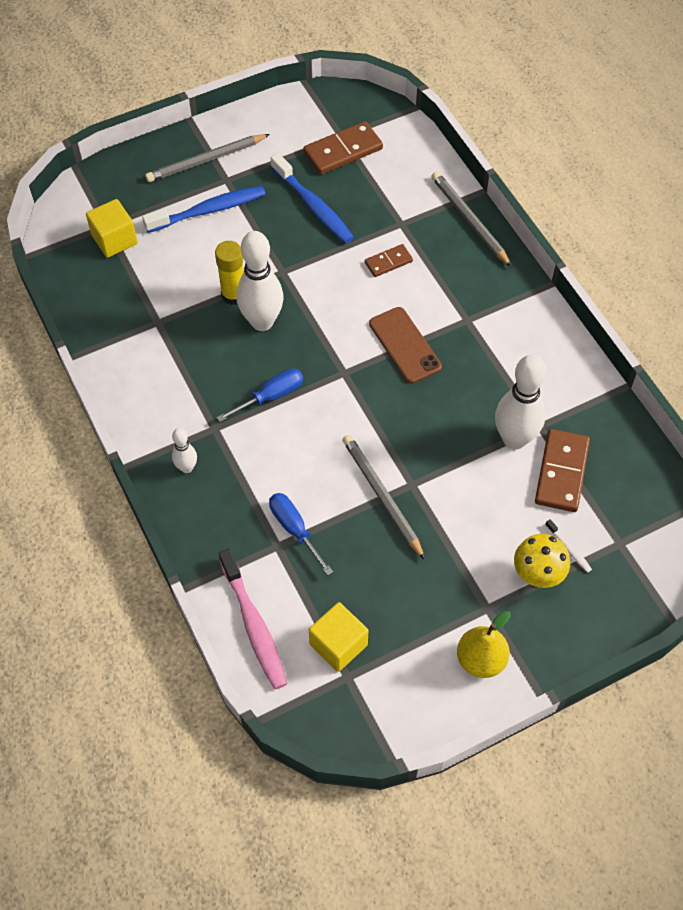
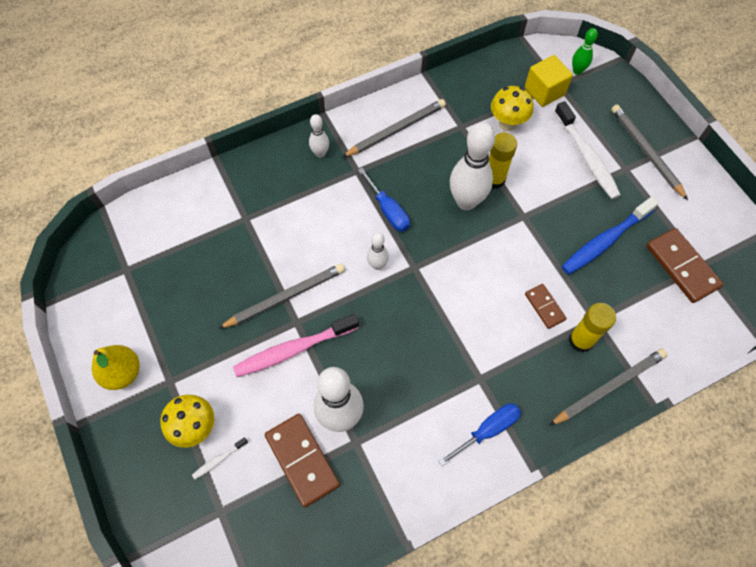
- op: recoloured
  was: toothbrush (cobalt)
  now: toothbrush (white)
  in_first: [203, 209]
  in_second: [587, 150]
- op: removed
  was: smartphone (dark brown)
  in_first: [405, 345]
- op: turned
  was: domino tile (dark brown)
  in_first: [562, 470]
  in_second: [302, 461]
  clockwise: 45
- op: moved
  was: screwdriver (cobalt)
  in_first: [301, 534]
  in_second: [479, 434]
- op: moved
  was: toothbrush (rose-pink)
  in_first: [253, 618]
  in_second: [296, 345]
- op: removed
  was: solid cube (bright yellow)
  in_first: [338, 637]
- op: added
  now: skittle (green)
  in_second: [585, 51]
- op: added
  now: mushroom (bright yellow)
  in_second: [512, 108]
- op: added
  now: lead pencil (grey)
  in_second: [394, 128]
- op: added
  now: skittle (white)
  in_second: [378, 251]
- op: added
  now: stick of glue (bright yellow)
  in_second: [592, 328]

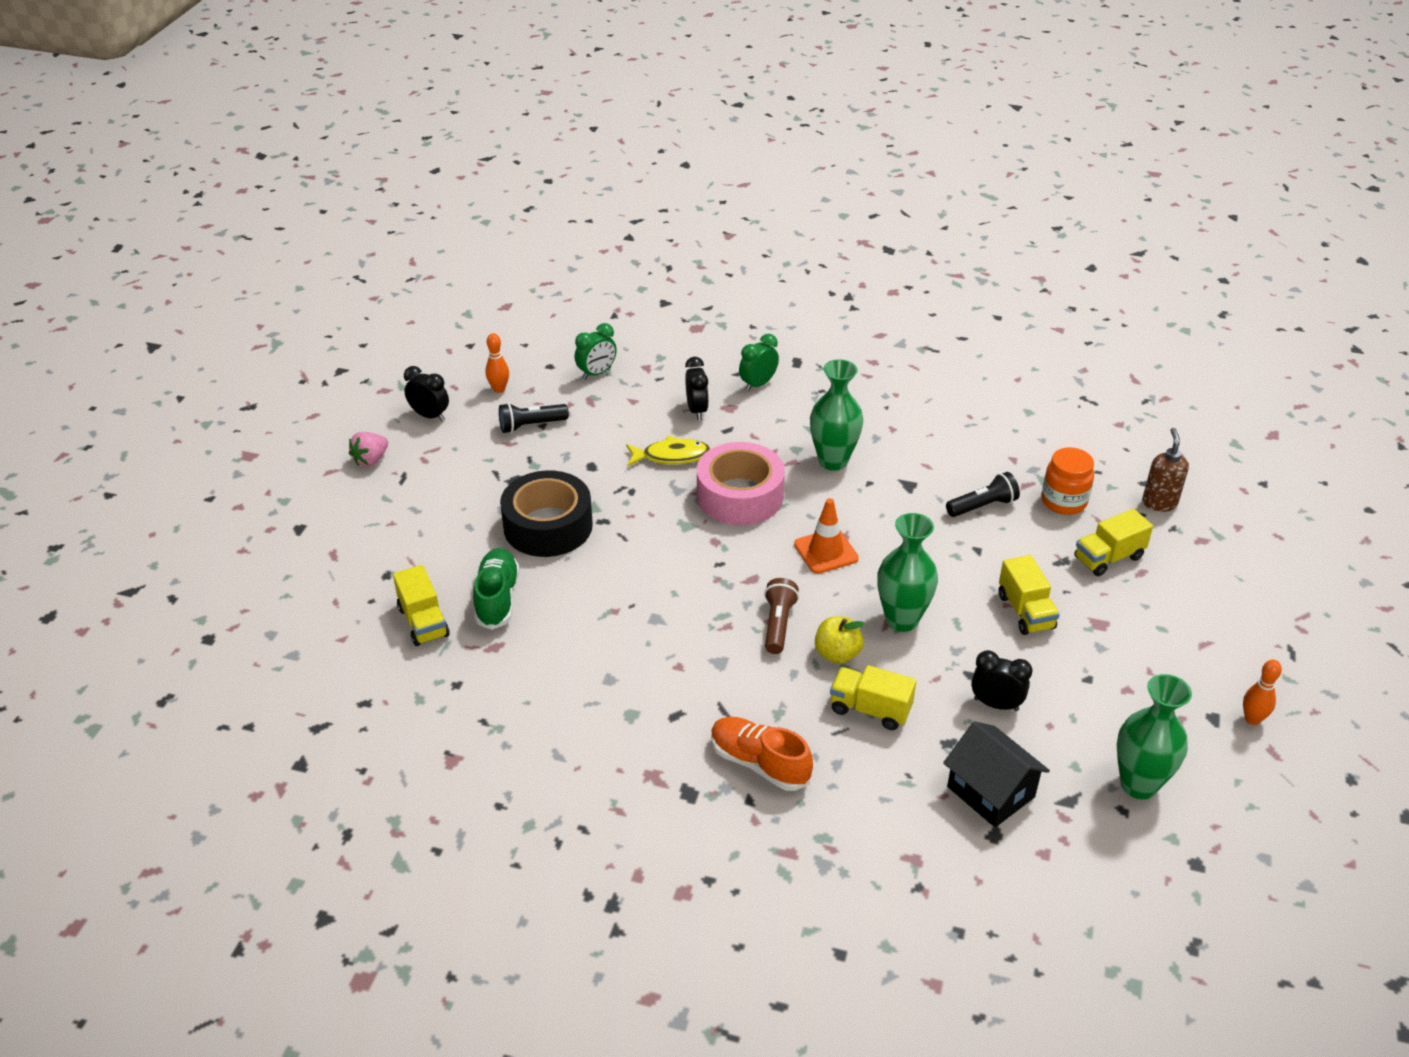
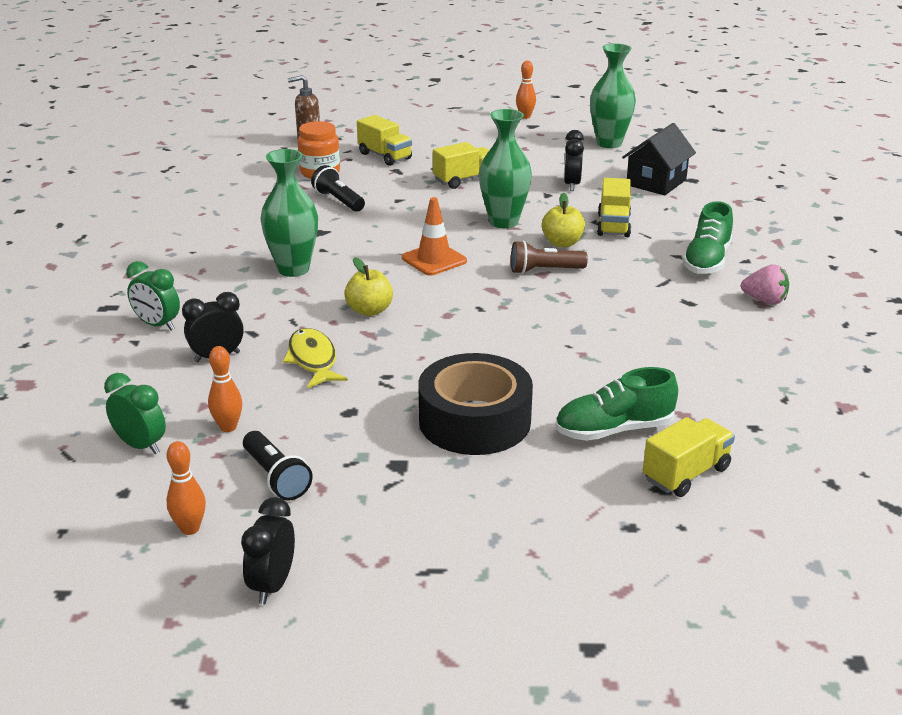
- op: moved
  was: berry (rose-pink)
  in_first: [368, 449]
  in_second: [765, 284]
- op: replaced
  was: roll of tape (rose-pink)
  now: apple fruit (bright yellow)
  in_first: [741, 483]
  in_second: [368, 286]
- op: recoloured
  was: lace-up shoe (orange)
  now: lace-up shoe (green)
  in_first: [762, 754]
  in_second: [707, 237]
- op: added
  now: skittle (orange)
  in_second: [225, 389]

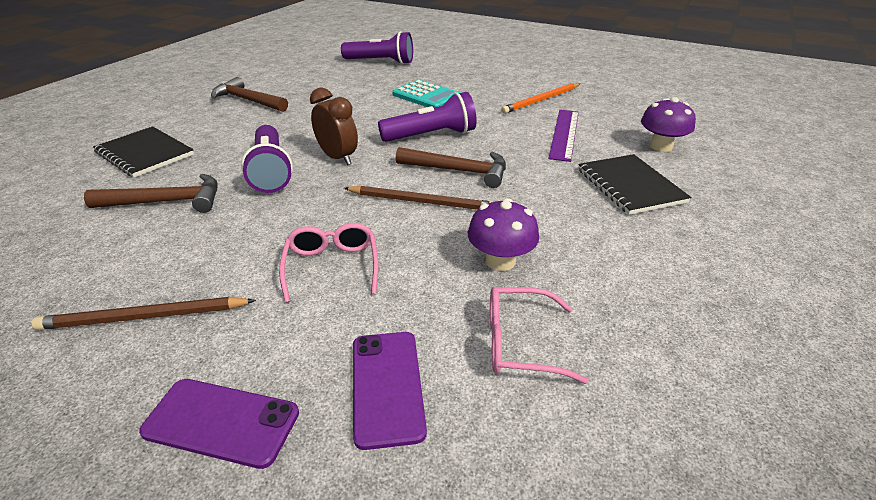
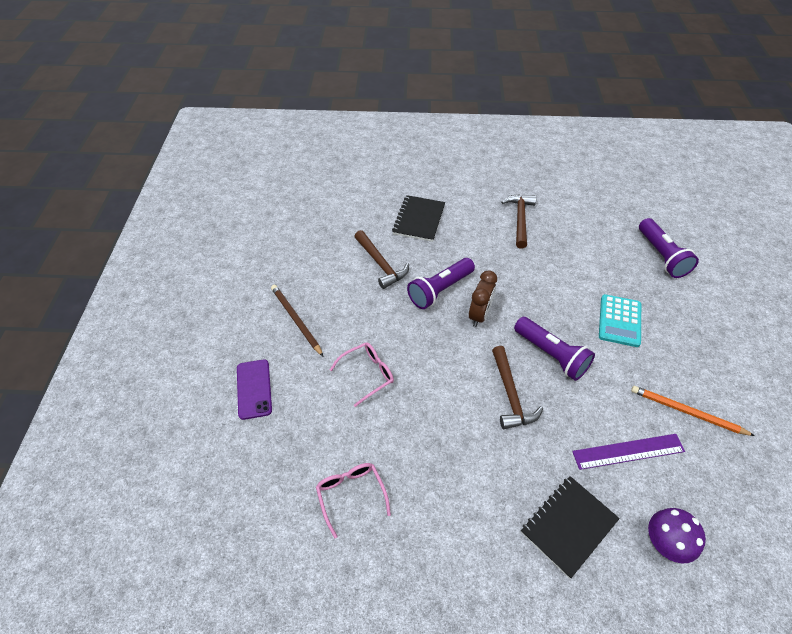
- op: removed
  was: lead pencil (dark brown)
  in_first: [417, 198]
- op: removed
  was: mushroom (royal purple)
  in_first: [503, 234]
- op: removed
  was: smartphone (royal purple)
  in_first: [390, 391]

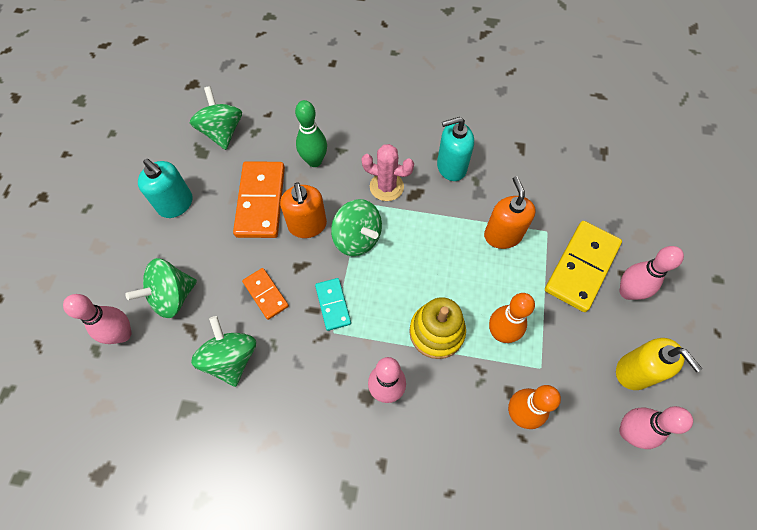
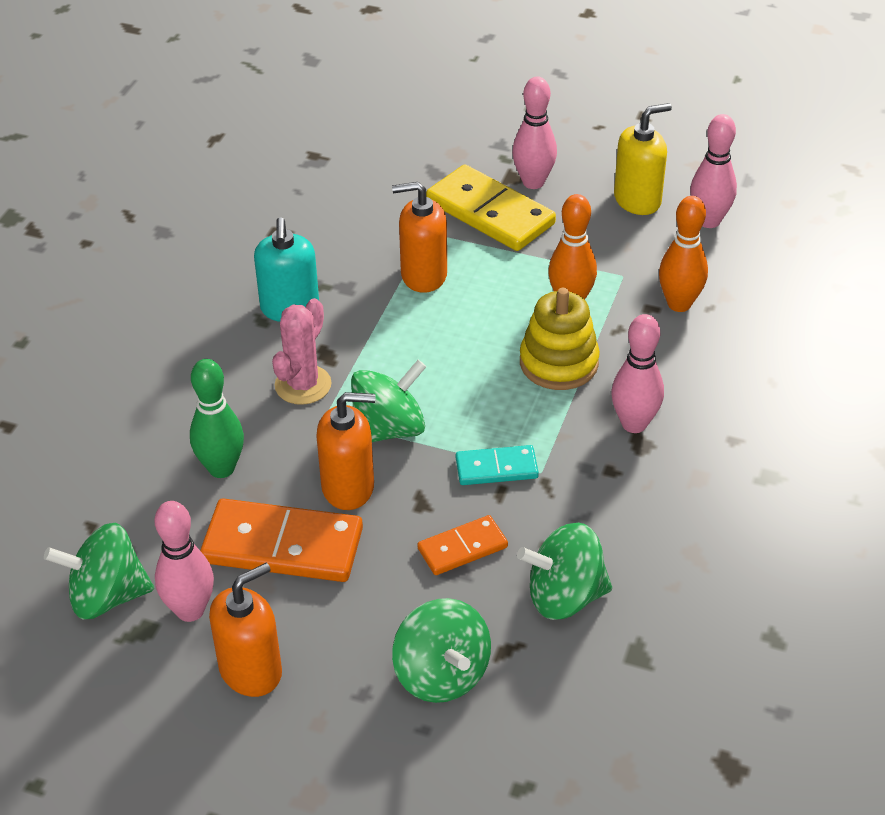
- op: recoloured
  was: soap dispenser (teal)
  now: soap dispenser (orange)
  in_first: [165, 188]
  in_second: [245, 630]
- op: moved
  was: skittle (rose-pink)
  in_first: [97, 319]
  in_second: [184, 561]

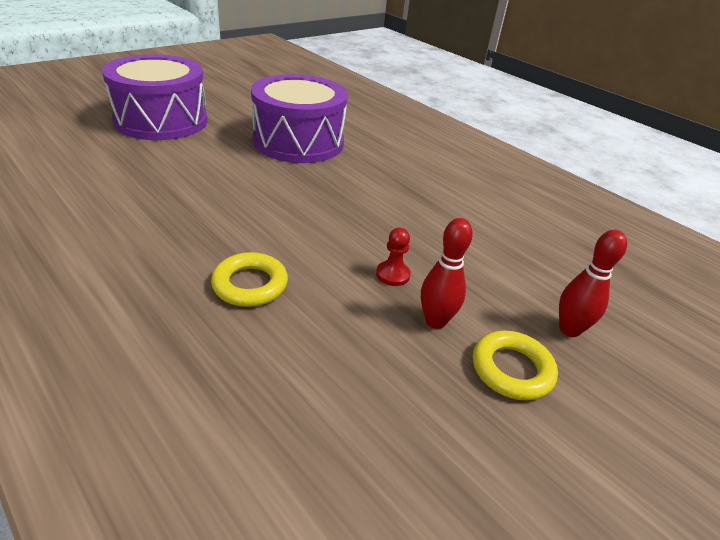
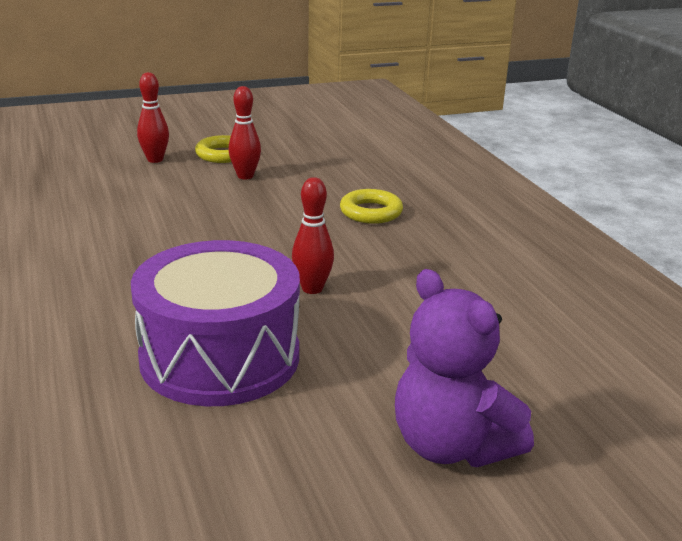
- op: replaced
  was: drum (royal purple)
  now: stuffed bear (royal purple)
  in_first: [155, 97]
  in_second: [464, 368]
- op: removed
  was: pawn (red)
  in_first: [393, 257]
- op: added
  now: skittle (red)
  in_second: [313, 235]

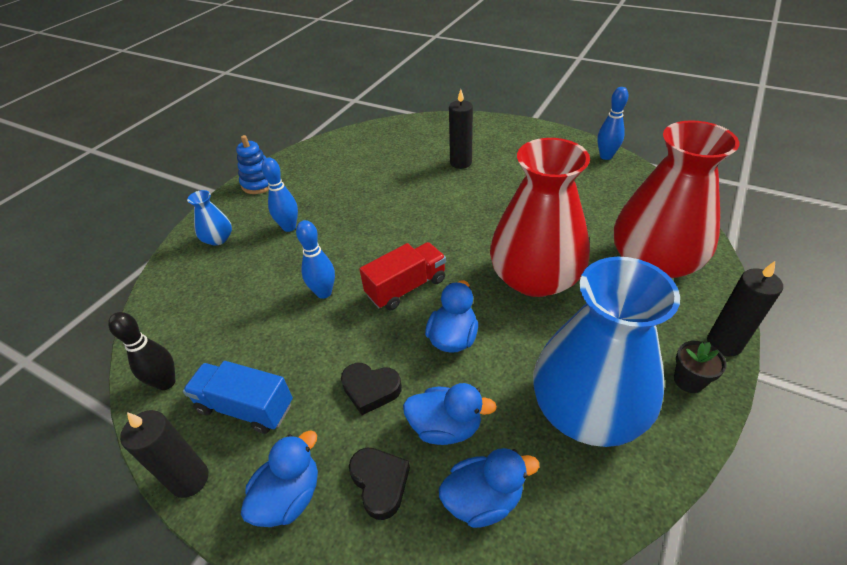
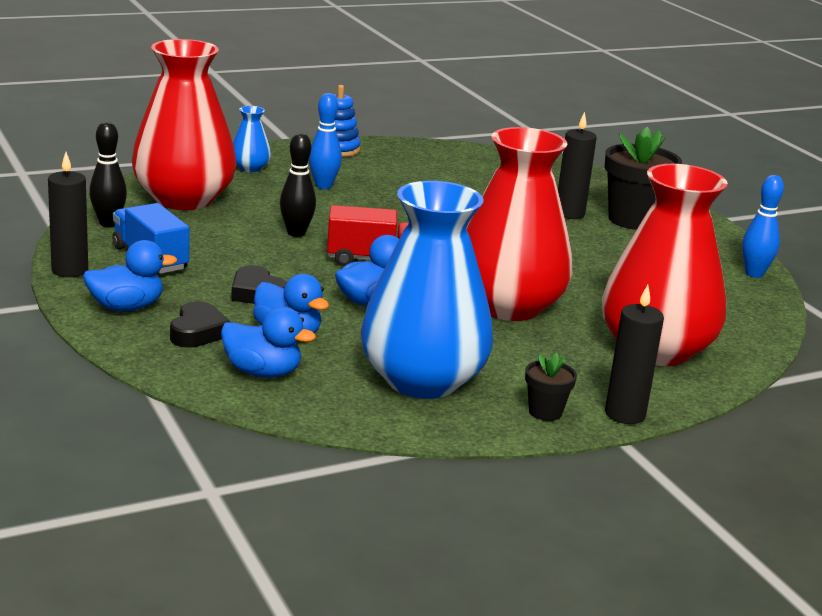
- op: recoloured
  was: skittle (cobalt)
  now: skittle (black)
  in_first: [315, 259]
  in_second: [298, 185]
- op: added
  now: flower vase (red)
  in_second: [184, 124]
- op: added
  now: plant pot (black)
  in_second: [643, 178]

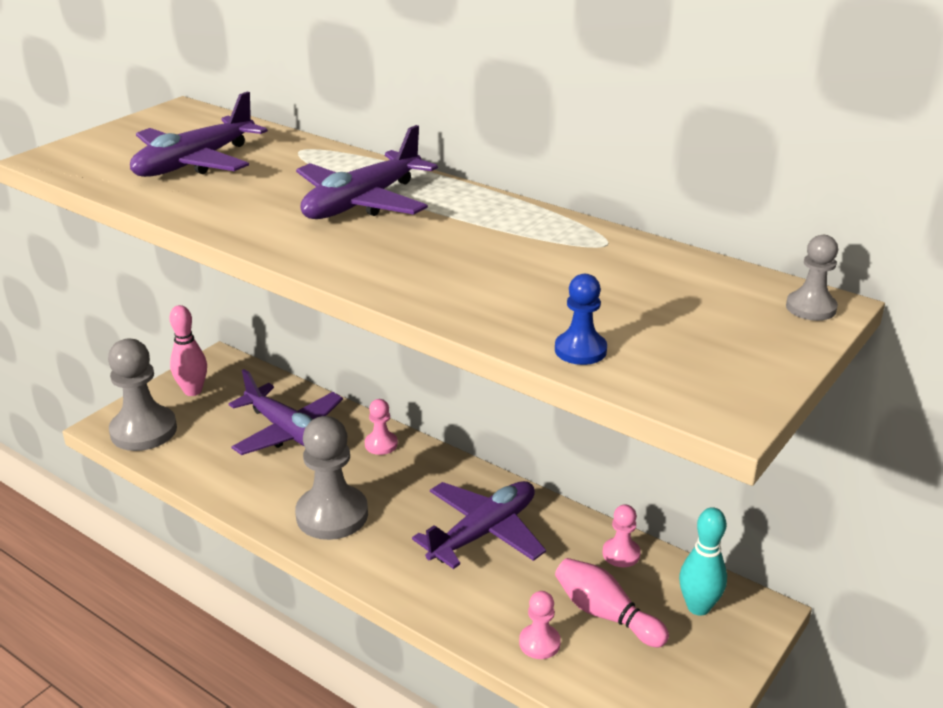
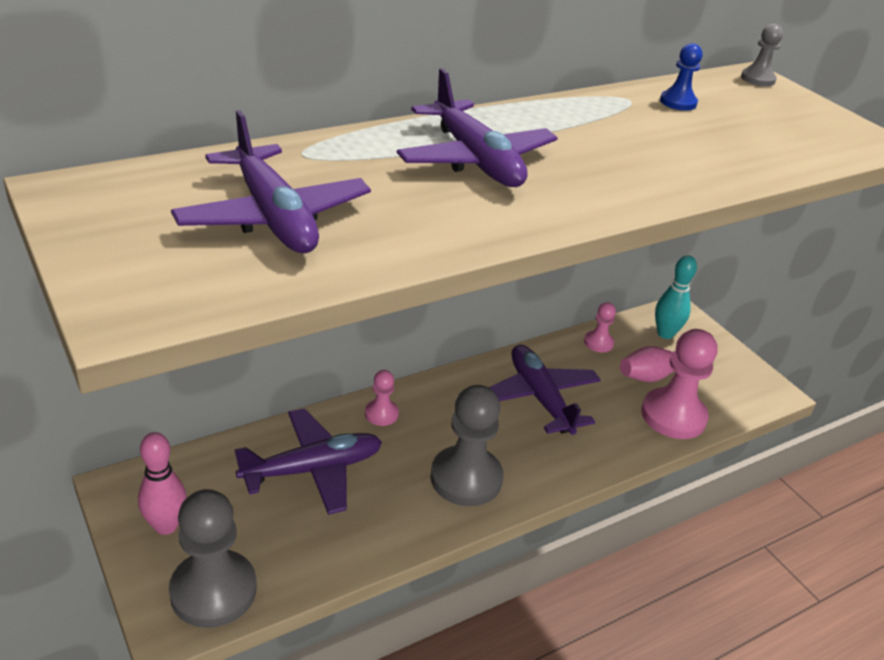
- op: moved
  was: pawn (cobalt)
  in_first: [581, 319]
  in_second: [681, 77]
- op: resized
  was: pawn (rose-pink)
  in_first: [540, 625]
  in_second: [679, 384]
  ratio: 2.0

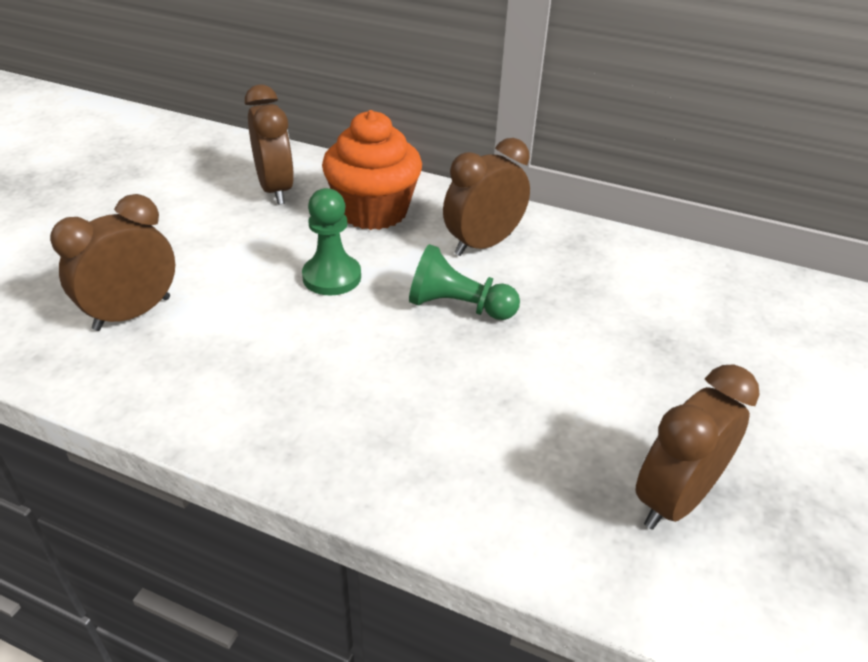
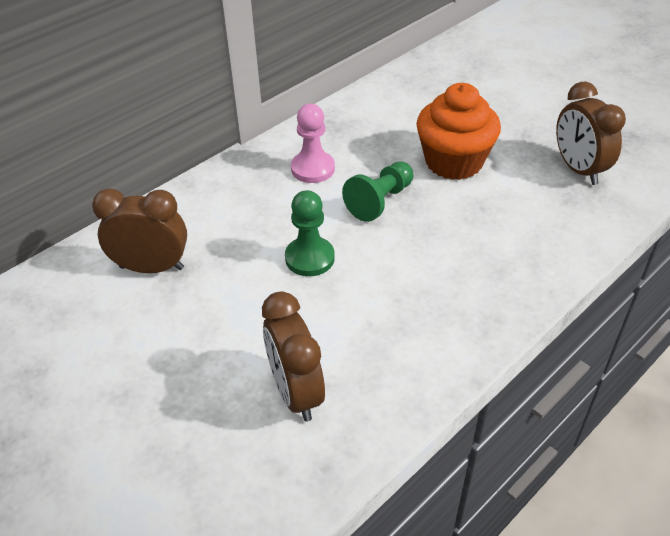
- op: moved
  was: fairy cake (orange)
  in_first: [372, 170]
  in_second: [458, 131]
- op: replaced
  was: bedside clock (dark brown)
  now: pawn (rose-pink)
  in_first: [486, 197]
  in_second: [313, 143]

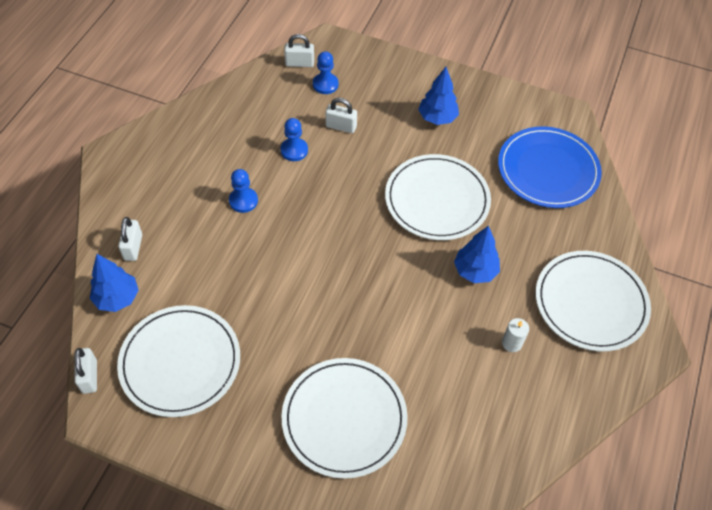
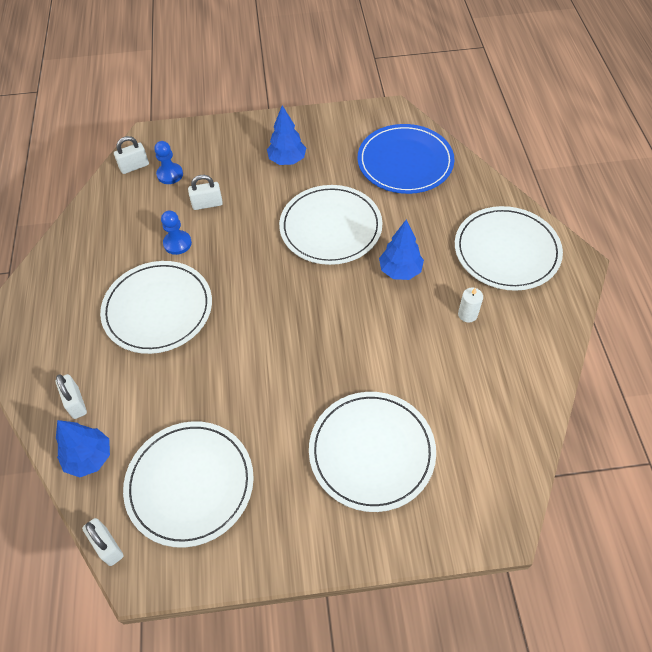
- op: replaced
  was: pawn (cobalt)
  now: plate (white)
  in_first: [243, 191]
  in_second: [156, 307]

